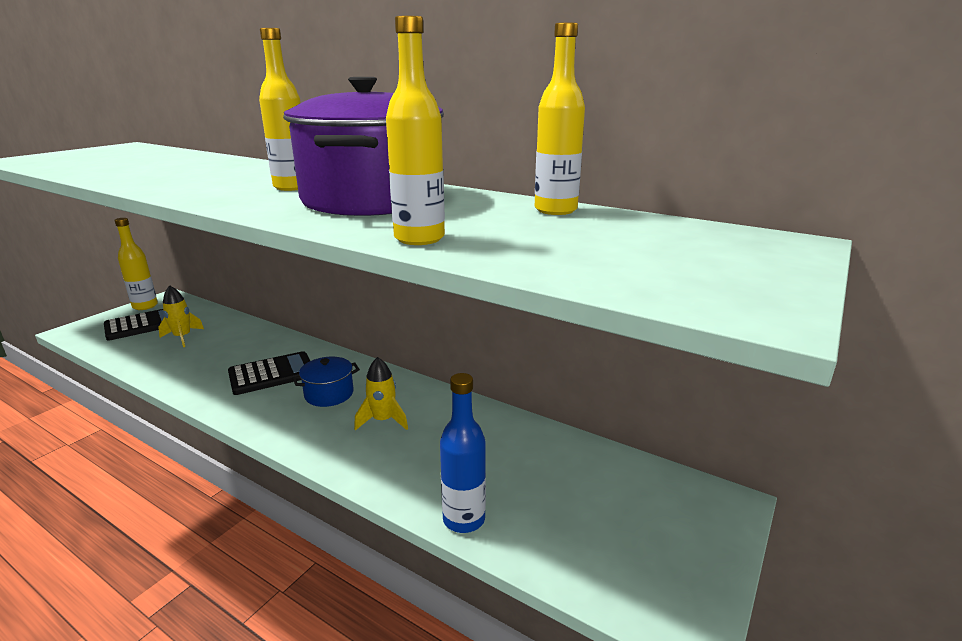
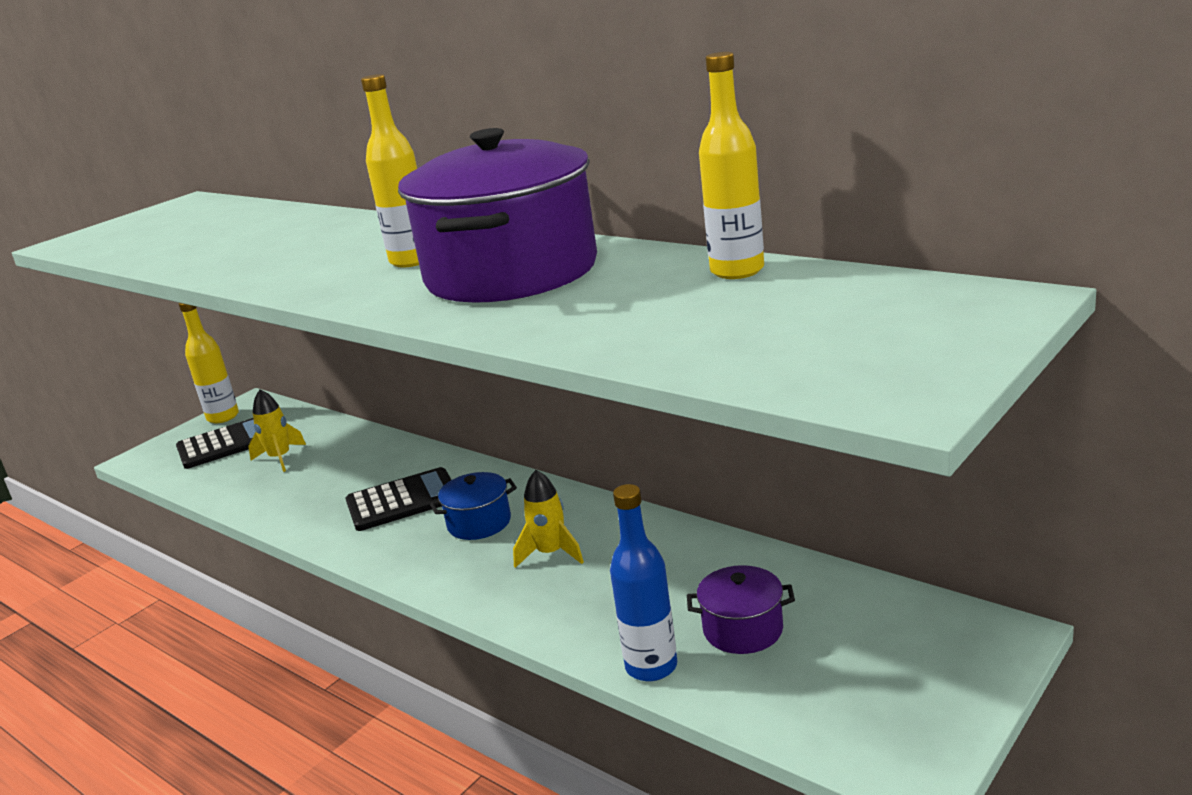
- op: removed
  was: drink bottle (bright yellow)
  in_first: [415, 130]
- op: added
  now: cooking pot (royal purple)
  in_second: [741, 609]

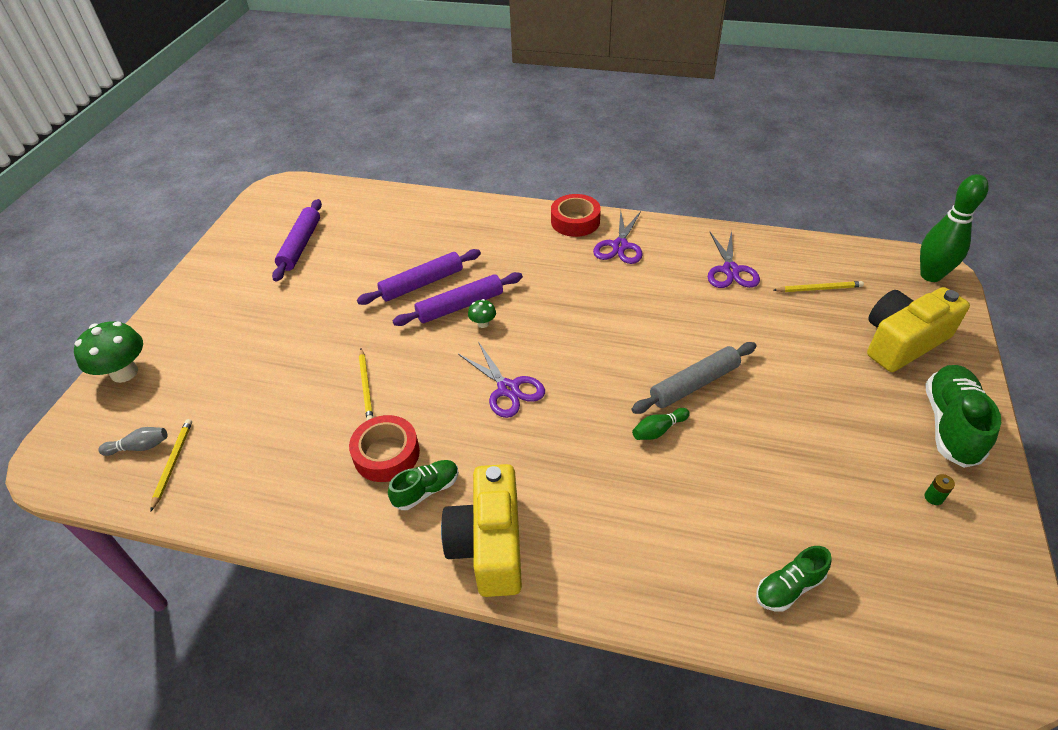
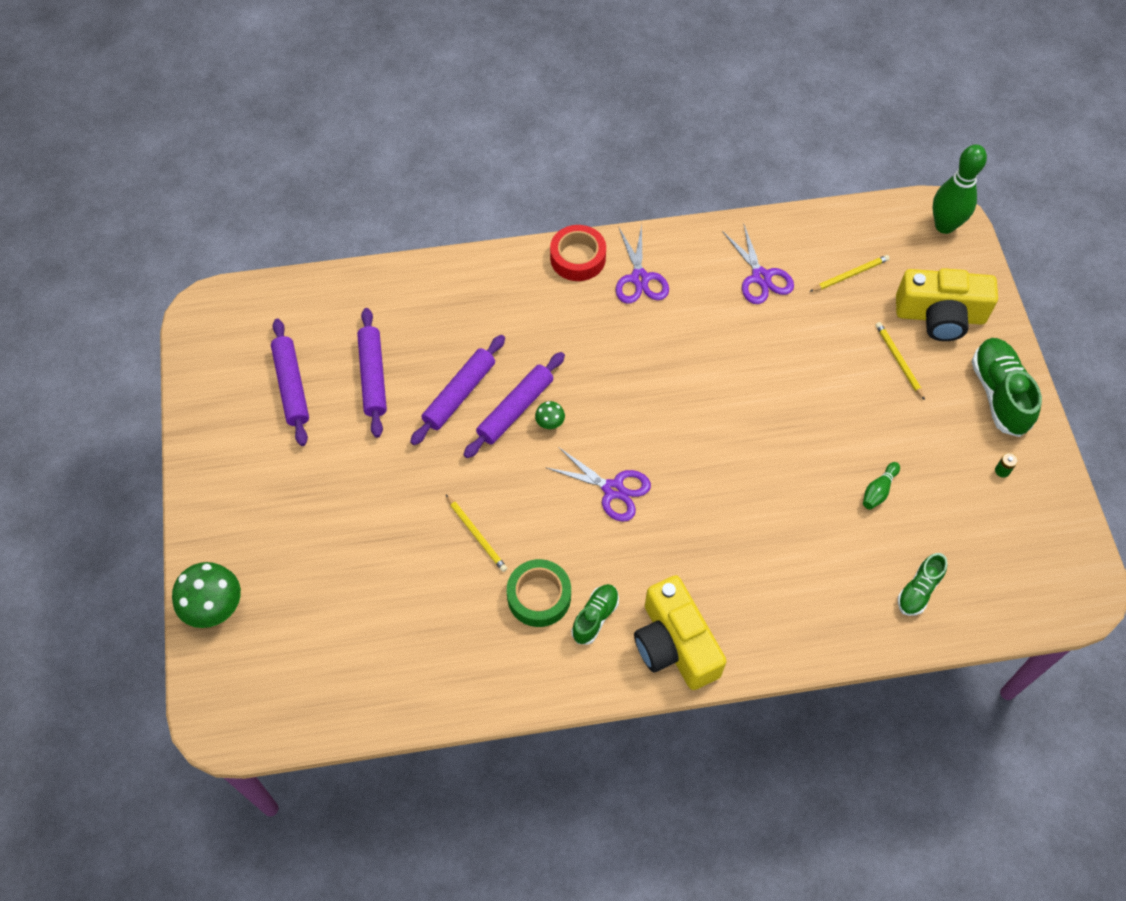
- op: turned
  was: camera (bright yellow)
  in_first: [918, 329]
  in_second: [947, 304]
  clockwise: -120
- op: removed
  was: pastry roller (grey)
  in_first: [693, 378]
- op: moved
  was: skittle (green)
  in_first: [661, 424]
  in_second: [881, 485]
- op: recoloured
  was: roll of tape (red)
  now: roll of tape (green)
  in_first: [384, 448]
  in_second: [539, 593]
- op: moved
  was: lead pencil (bright yellow)
  in_first: [171, 465]
  in_second: [900, 361]
- op: removed
  was: skittle (grey)
  in_first: [132, 441]
- op: added
  now: pastry roller (royal purple)
  in_second: [372, 373]

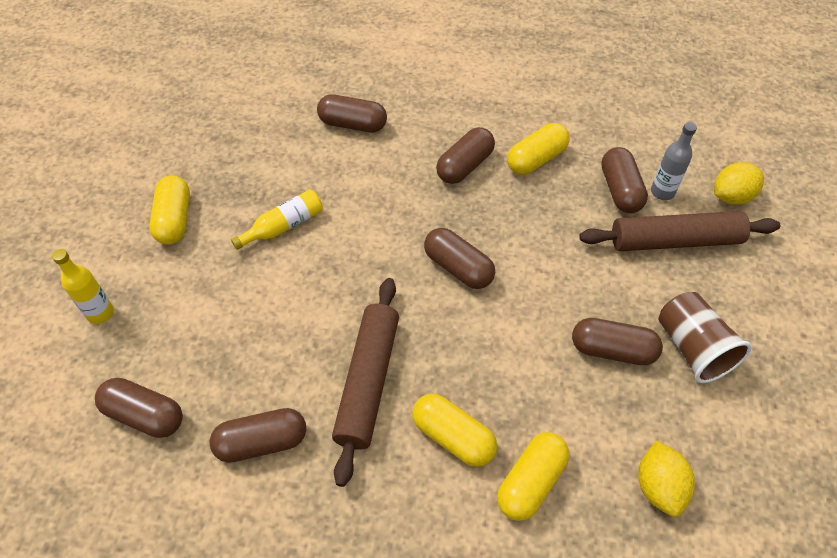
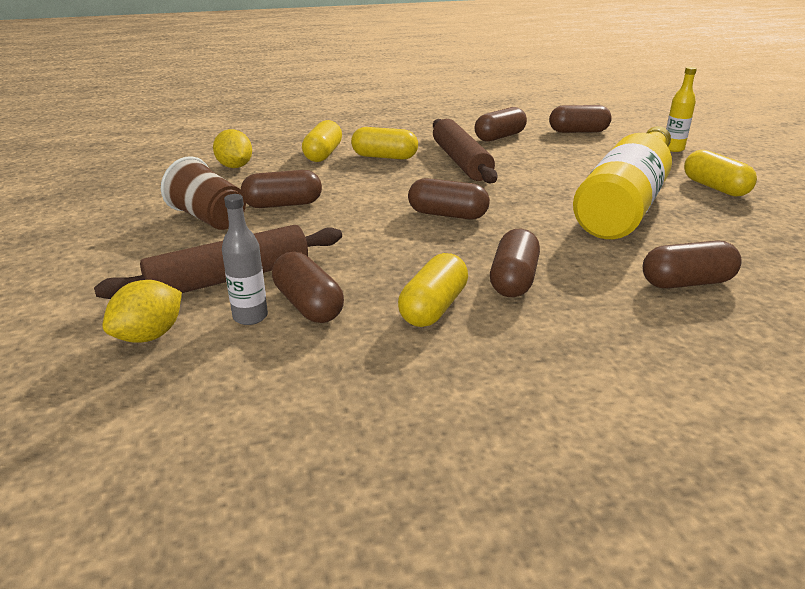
- op: resized
  was: drink bottle (bright yellow)
  in_first: [277, 219]
  in_second: [622, 182]
  ratio: 2.38

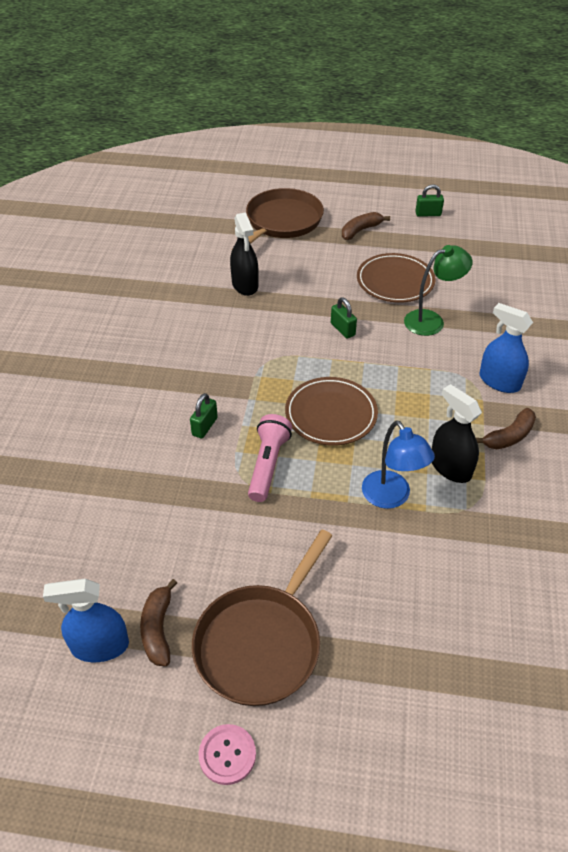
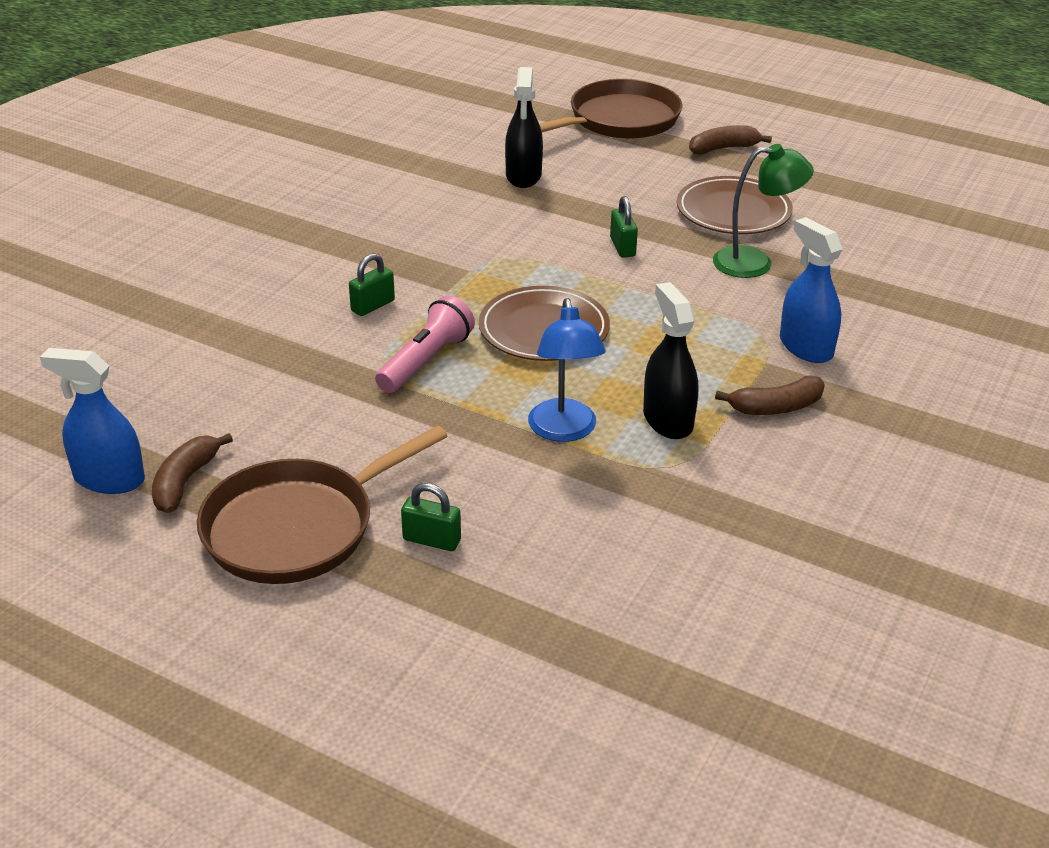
- op: moved
  was: small lock (green)
  in_first: [430, 200]
  in_second: [431, 517]
- op: removed
  was: button (rose-pink)
  in_first: [227, 754]

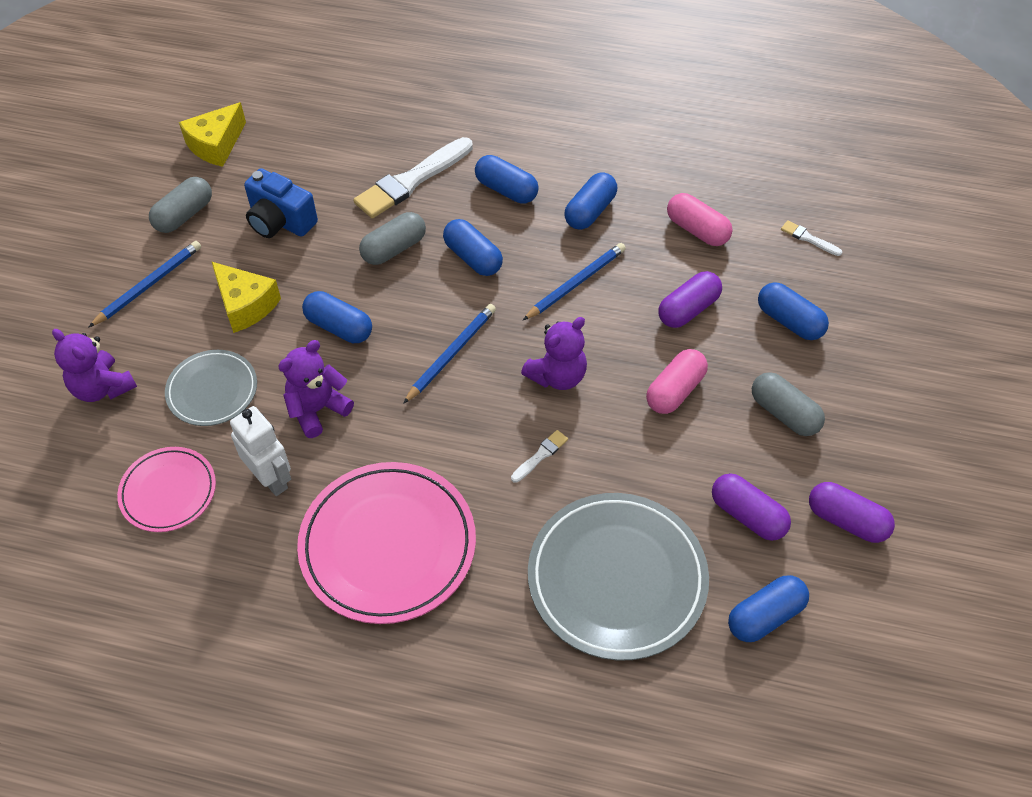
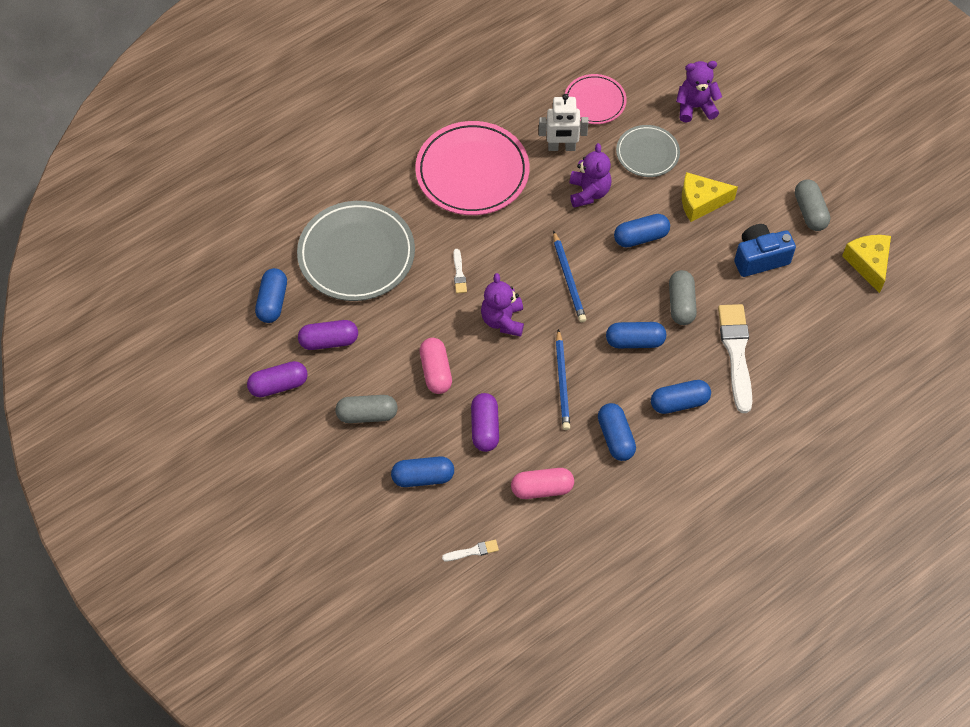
- op: removed
  was: lead pencil (cobalt)
  in_first: [145, 284]

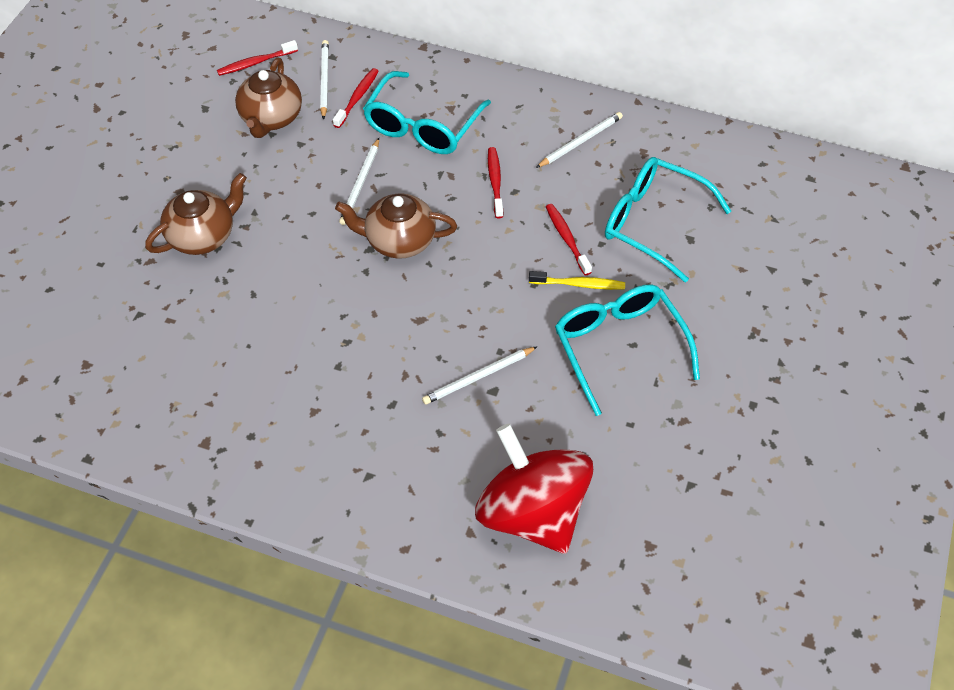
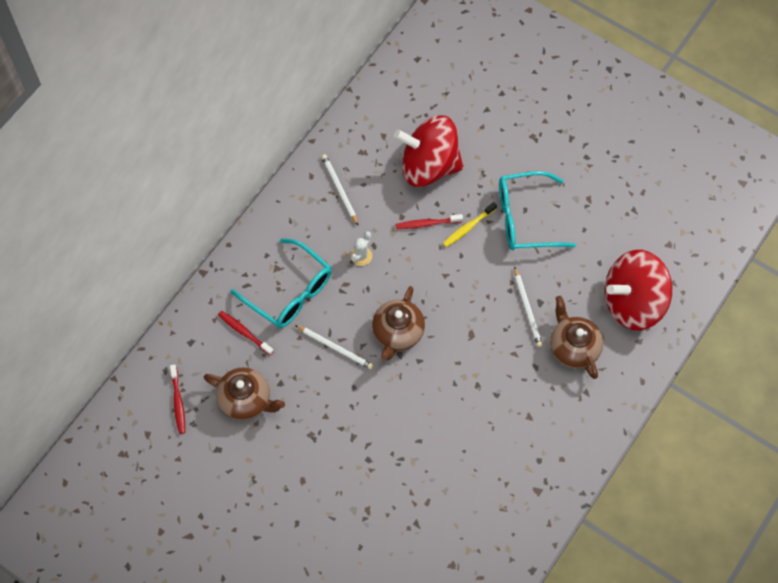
- op: removed
  was: lead pencil (white)
  in_first: [324, 80]
- op: replaced
  was: toothbrush (red)
  now: saguaro cactus (white)
  in_first: [495, 182]
  in_second: [361, 248]
- op: replaced
  was: spectacles (teal)
  now: toy top (red)
  in_first: [668, 220]
  in_second: [428, 151]
- op: moved
  was: china teapot (dark brown)
  in_first: [196, 214]
  in_second: [576, 337]
- op: turned
  was: toothbrush (bright yellow)
  in_first: [577, 280]
  in_second: [470, 224]
  clockwise: -150

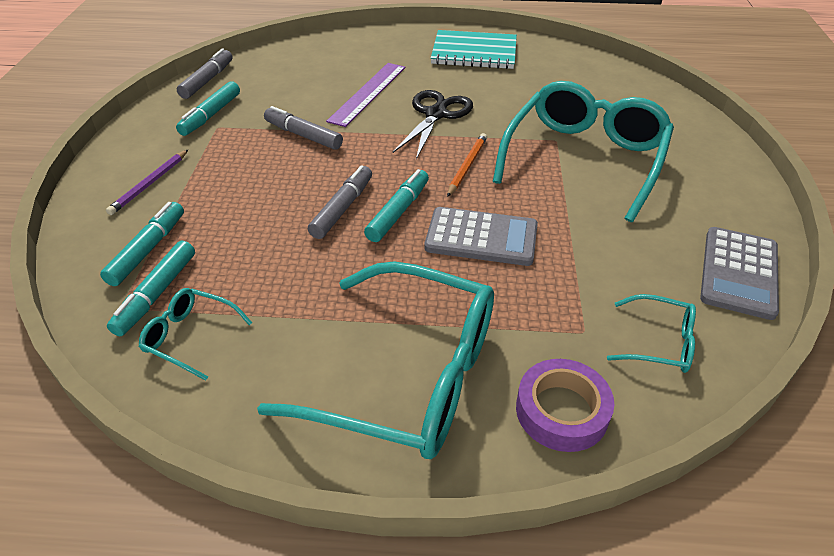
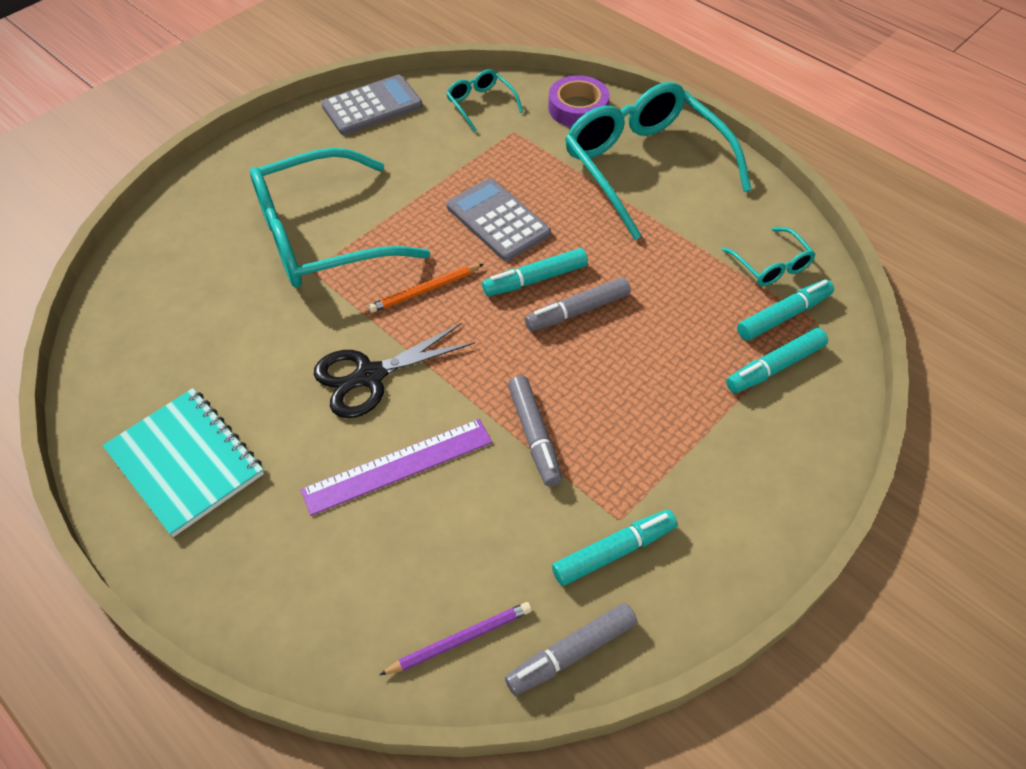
- op: moved
  was: lead pencil (royal purple)
  in_first: [147, 182]
  in_second: [455, 638]

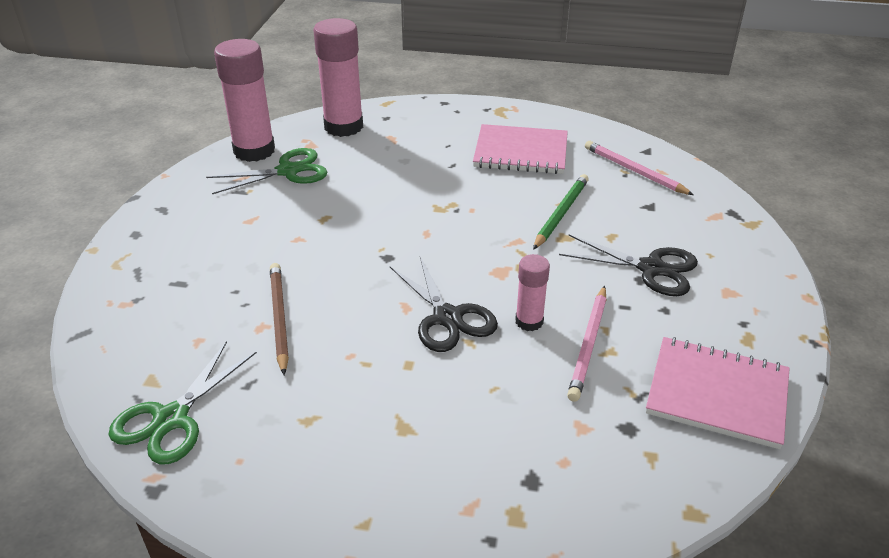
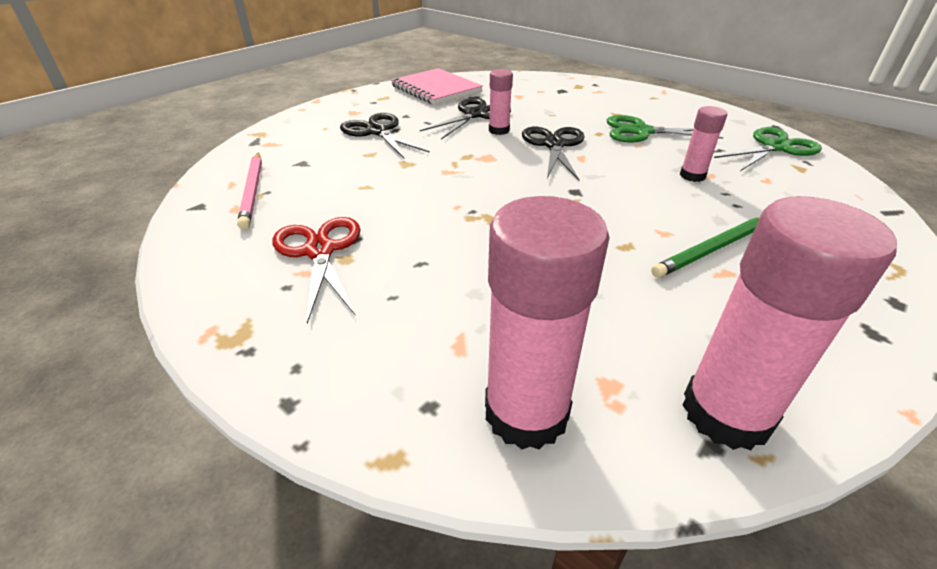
- op: replaced
  was: notebook (rose-pink)
  now: pair of scissors (red)
  in_first: [520, 149]
  in_second: [316, 270]
- op: moved
  was: pair of scissors (green)
  in_first: [267, 171]
  in_second: [665, 129]
- op: moved
  was: lead pencil (green)
  in_first: [561, 212]
  in_second: [705, 247]
- op: replaced
  was: lead pencil (dark brown)
  now: stick of glue (rose-pink)
  in_first: [279, 319]
  in_second: [703, 144]
- op: replaced
  was: lead pencil (rose-pink)
  now: pair of scissors (black)
  in_first: [586, 344]
  in_second: [465, 119]

